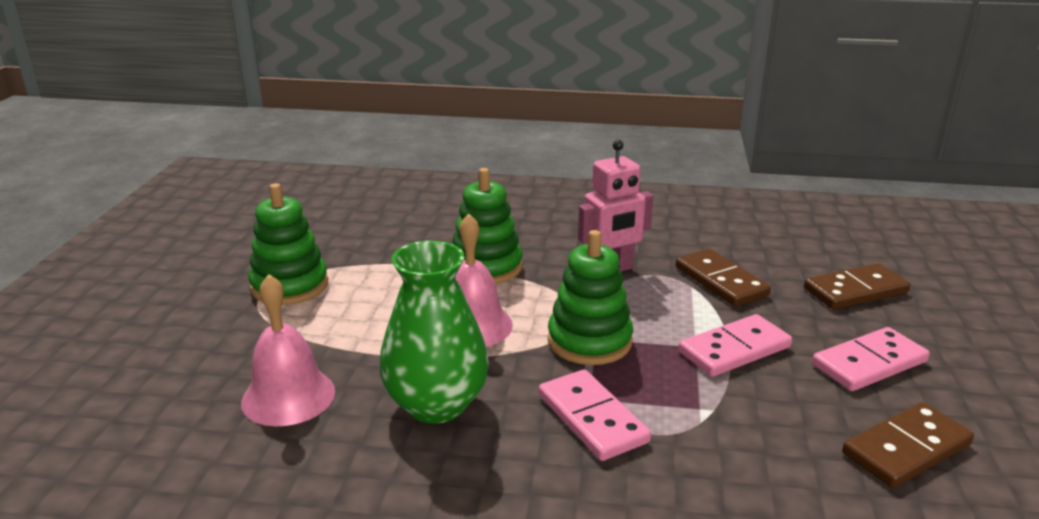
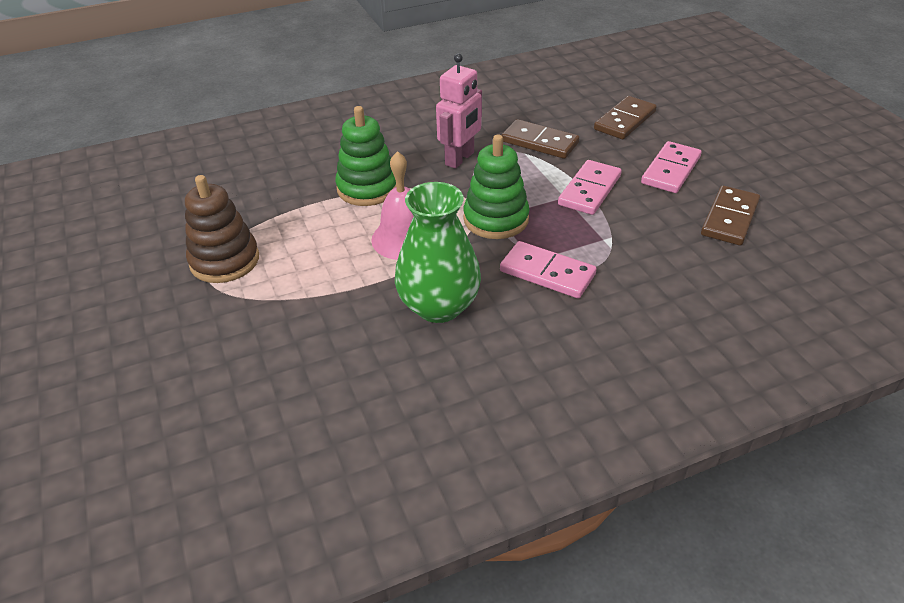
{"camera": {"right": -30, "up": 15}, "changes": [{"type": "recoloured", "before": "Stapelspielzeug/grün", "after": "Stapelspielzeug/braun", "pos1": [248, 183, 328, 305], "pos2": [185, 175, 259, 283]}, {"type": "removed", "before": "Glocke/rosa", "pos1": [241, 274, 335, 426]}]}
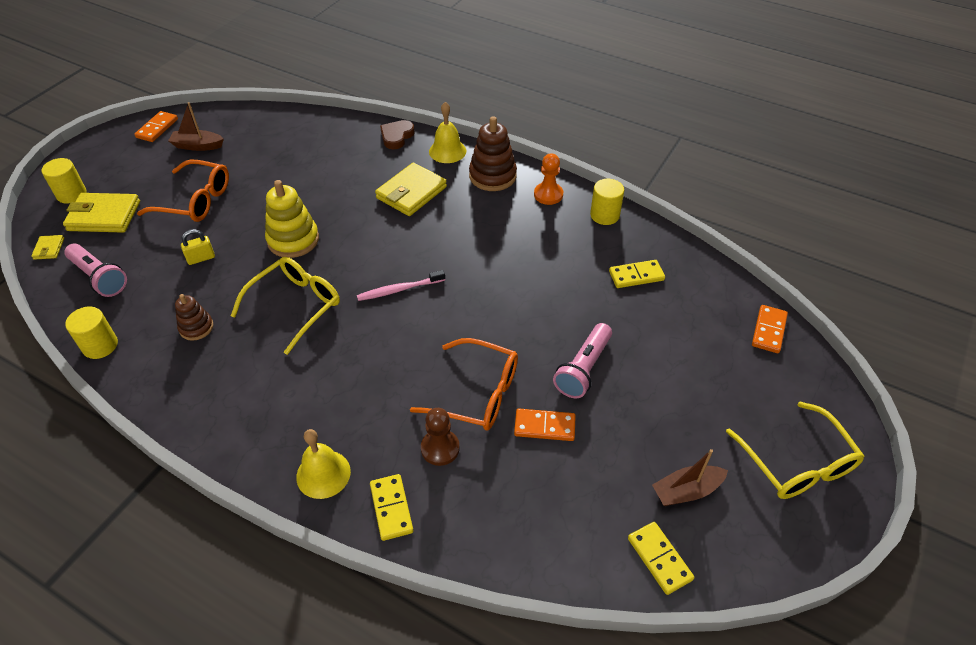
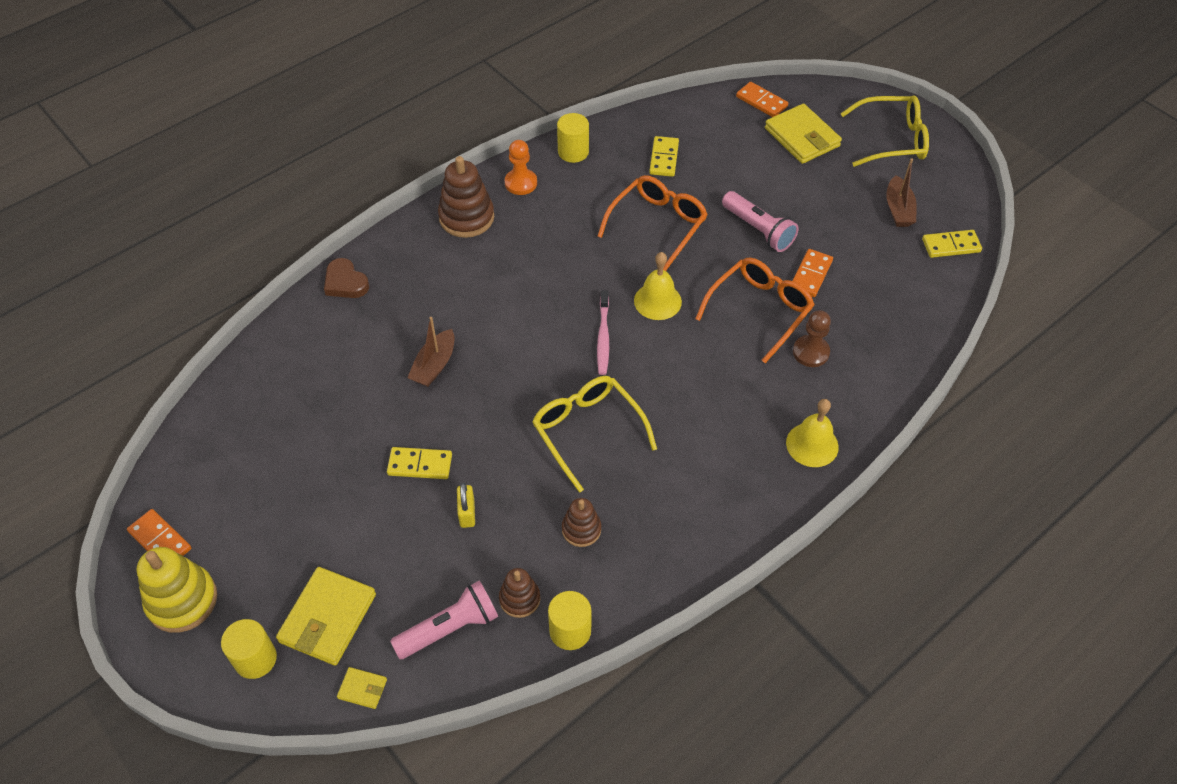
{"camera": {"right": -70, "up": 5}, "changes": [{"type": "moved", "before": "Boot/braun", "pos1": [168, 102, 224, 151], "pos2": [407, 317, 454, 387]}, {"type": "moved", "before": "Glocke/gelb", "pos1": [429, 102, 466, 163], "pos2": [634, 252, 682, 320]}, {"type": "moved", "before": "Brille/orange", "pos1": [137, 159, 229, 222], "pos2": [597, 175, 708, 271]}, {"type": "moved", "before": "Geldbörse/gelb", "pos1": [375, 163, 447, 216], "pos2": [765, 104, 842, 164]}, {"type": "moved", "before": "Stapelspielzeug/gelb", "pos1": [265, 180, 319, 258], "pos2": [137, 547, 217, 633]}, {"type": "moved", "before": "Dominostein/gelb", "pos1": [370, 474, 414, 541], "pos2": [387, 447, 452, 479]}, {"type": "added", "after": "Stapelspielzeug/braun", "pos2": [499, 568, 540, 618]}]}
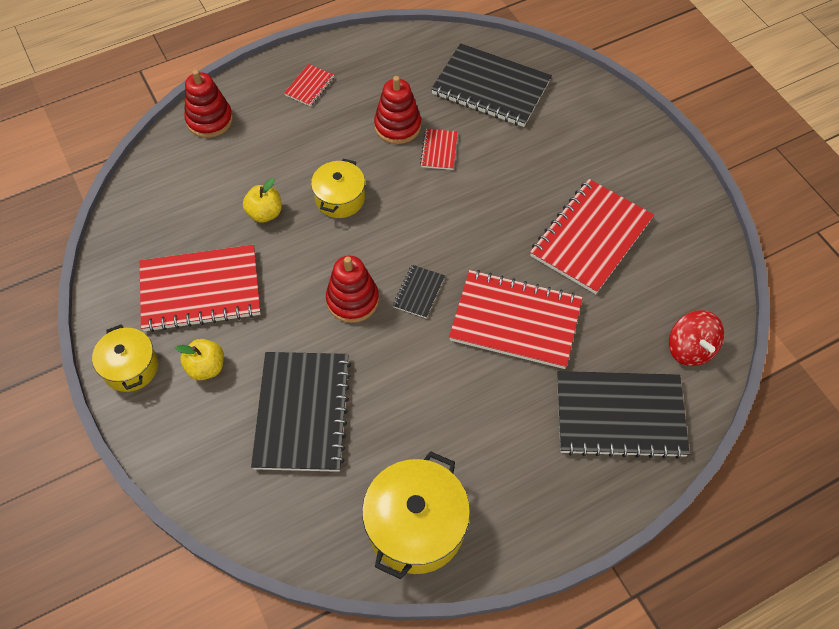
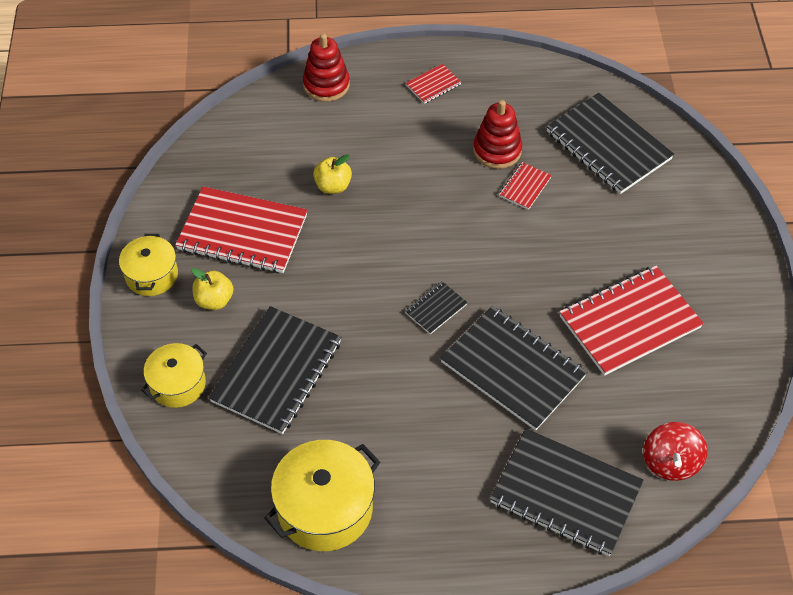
{"camera": {"right": 25, "up": -5}, "changes": [{"type": "moved", "before": "Kochtopf/gelb", "pos1": [311, 158, 365, 218], "pos2": [141, 343, 207, 408]}, {"type": "removed", "before": "Stapelspielzeug/rot", "pos1": [326, 256, 379, 323]}, {"type": "recoloured", "before": "Notizbuch/rot", "after": "Notizbuch/schwarz", "pos1": [449, 270, 583, 369], "pos2": [440, 306, 587, 431]}]}
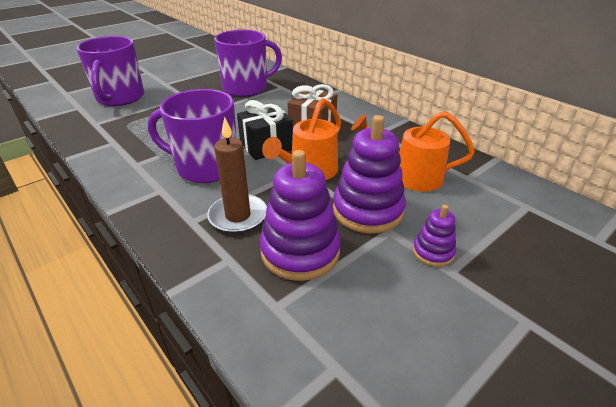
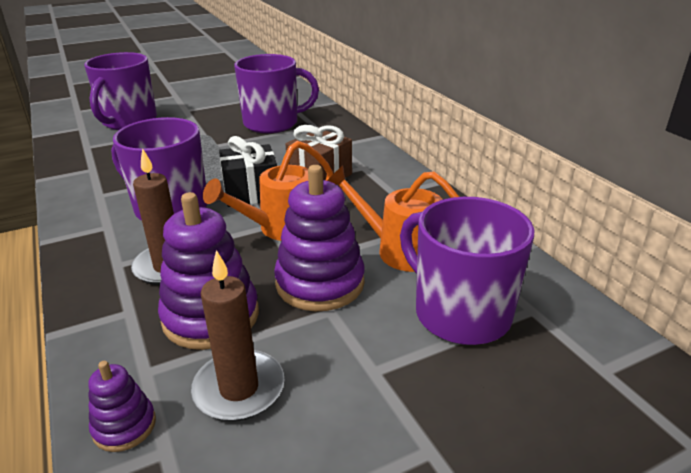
{"camera": {"right": 15, "up": -5}, "changes": [{"type": "moved", "before": "Stapelspielzeug/lila", "pos1": [413, 205, 456, 267], "pos2": [88, 361, 156, 452]}, {"type": "added", "after": "Tasse/lila", "pos2": [400, 197, 534, 345]}, {"type": "added", "after": "Kerze/braun", "pos2": [191, 250, 284, 421]}]}
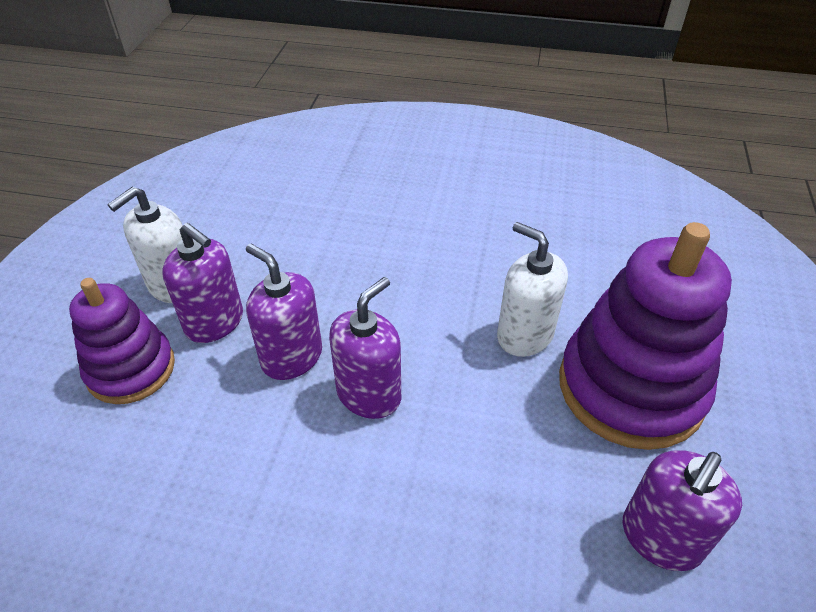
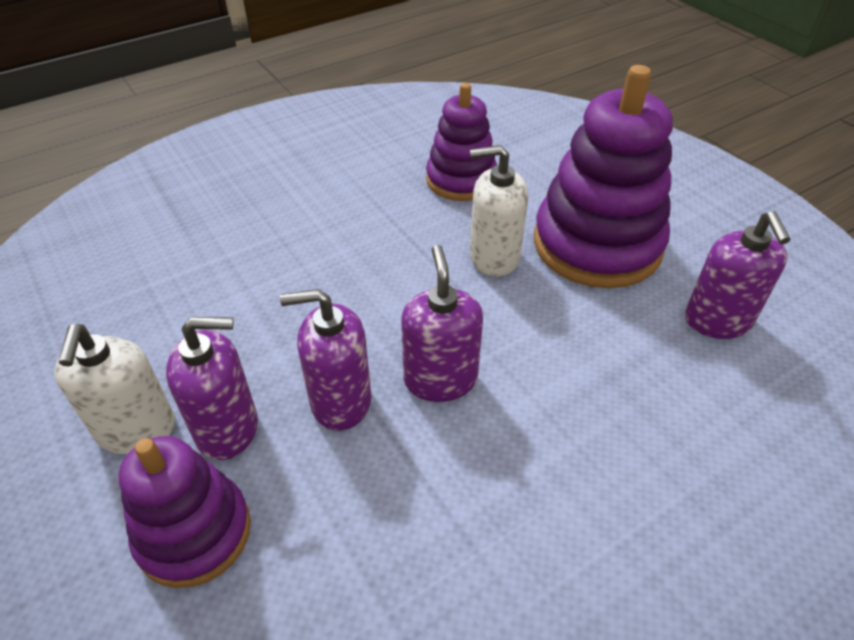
{"camera": {"right": -45, "up": 0}, "changes": [{"type": "added", "after": "Stapelspielzeug/lila", "pos2": [426, 83, 497, 201]}]}
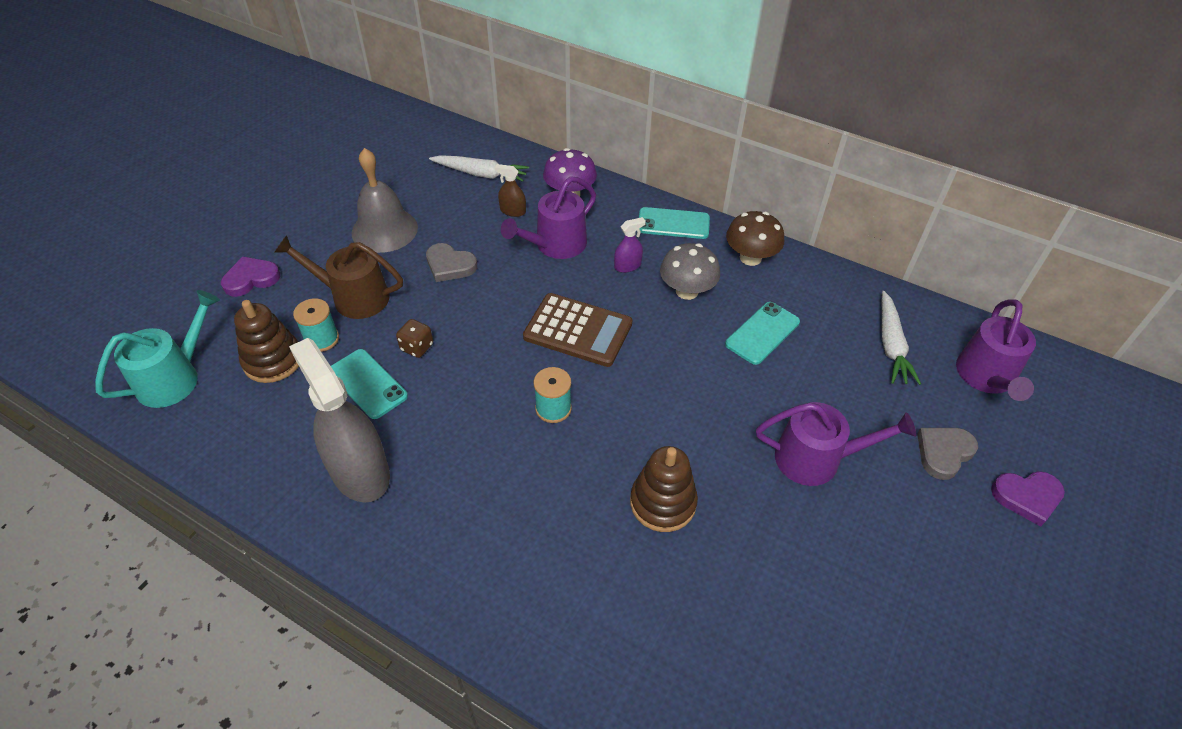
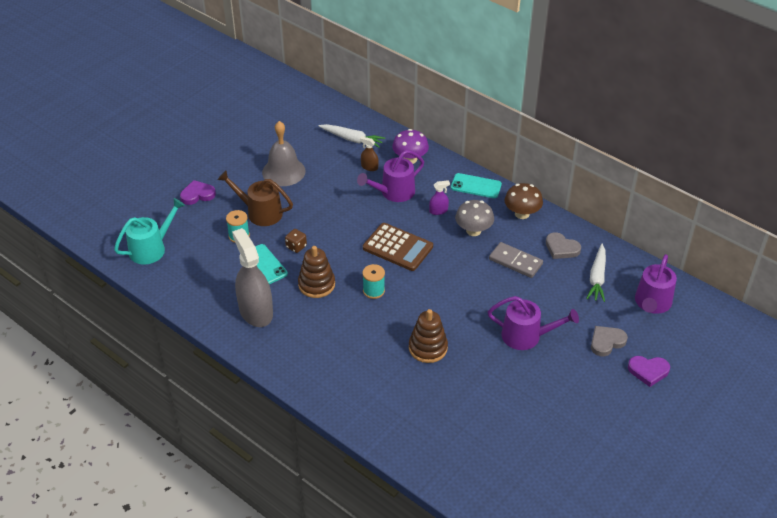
{"camera": {"right": 10, "up": -5}, "changes": [{"type": "moved", "before": "Herz/grau", "pos1": [426, 243, 477, 282], "pos2": [546, 232, 581, 259]}, {"type": "moved", "before": "Stapelspielzeug/braun", "pos1": [234, 300, 299, 383], "pos2": [298, 246, 335, 298]}, {"type": "replaced", "before": "Handy/türkis", "after": "Dominostein/grau", "pos1": [725, 302, 800, 365], "pos2": [489, 242, 543, 278]}]}
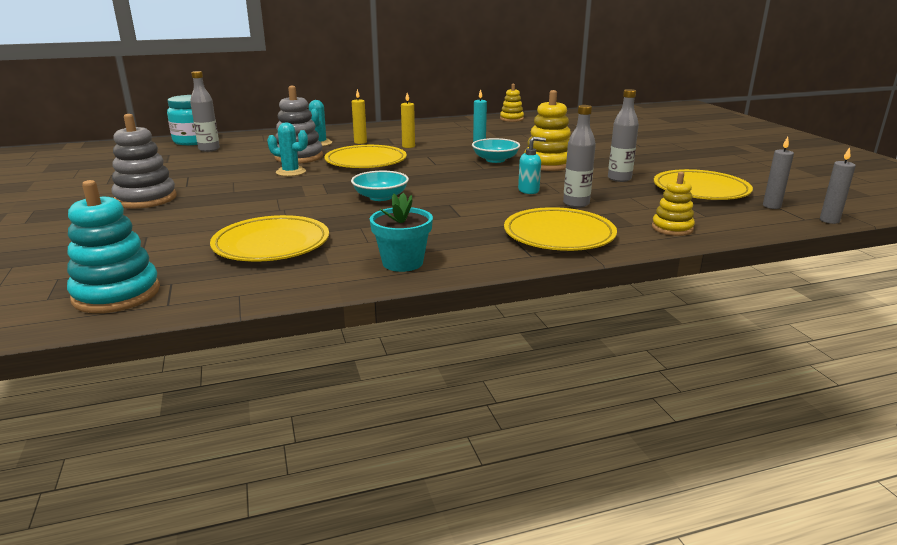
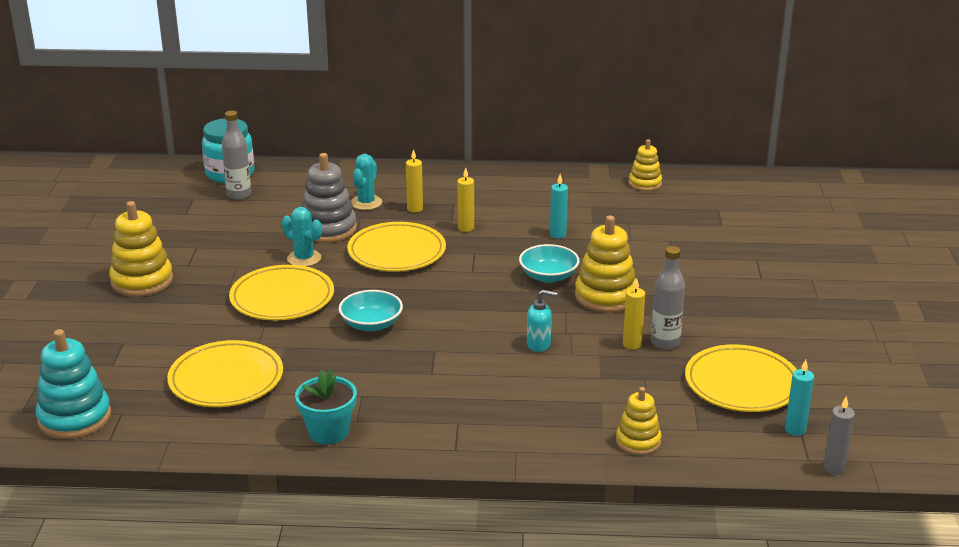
{"camera": {"right": 20, "up": 5}, "changes": [{"type": "removed", "before": "Flasche/grau", "pos1": [563, 105, 596, 208]}, {"type": "recoloured", "before": "Stapelspielzeug/grau", "after": "Stapelspielzeug/gelb", "pos1": [111, 114, 176, 209], "pos2": [109, 201, 173, 297]}, {"type": "recoloured", "before": "Kerze/grau", "after": "Kerze/türkis", "pos1": [763, 137, 794, 209], "pos2": [785, 360, 814, 436]}, {"type": "moved", "before": "Teller/gelb", "pos1": [504, 207, 617, 251], "pos2": [229, 265, 334, 321]}, {"type": "added", "after": "Kerze/gelb", "pos2": [623, 278, 645, 349]}]}
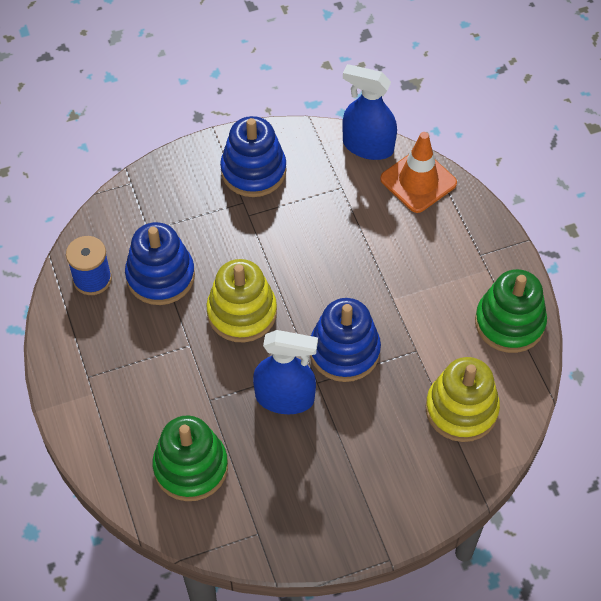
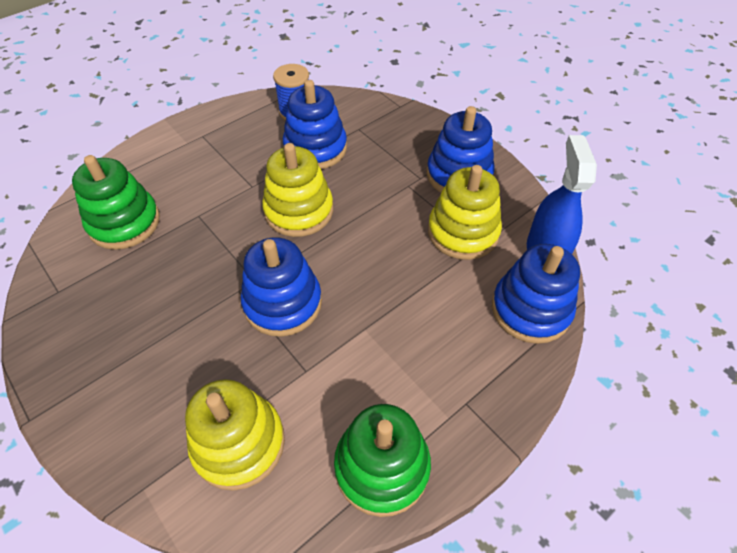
{"camera": {"right": 70, "up": -5}, "changes": [{"type": "replaced", "before": "Leitkegel/orange", "after": "Stapelspielzeug/blau", "pos1": [380, 132, 457, 213], "pos2": [492, 244, 580, 344]}, {"type": "removed", "before": "Sprühflasche/blau", "pos1": [253, 330, 318, 414]}, {"type": "added", "after": "Stapelspielzeug/gelb", "pos2": [428, 165, 502, 260]}]}
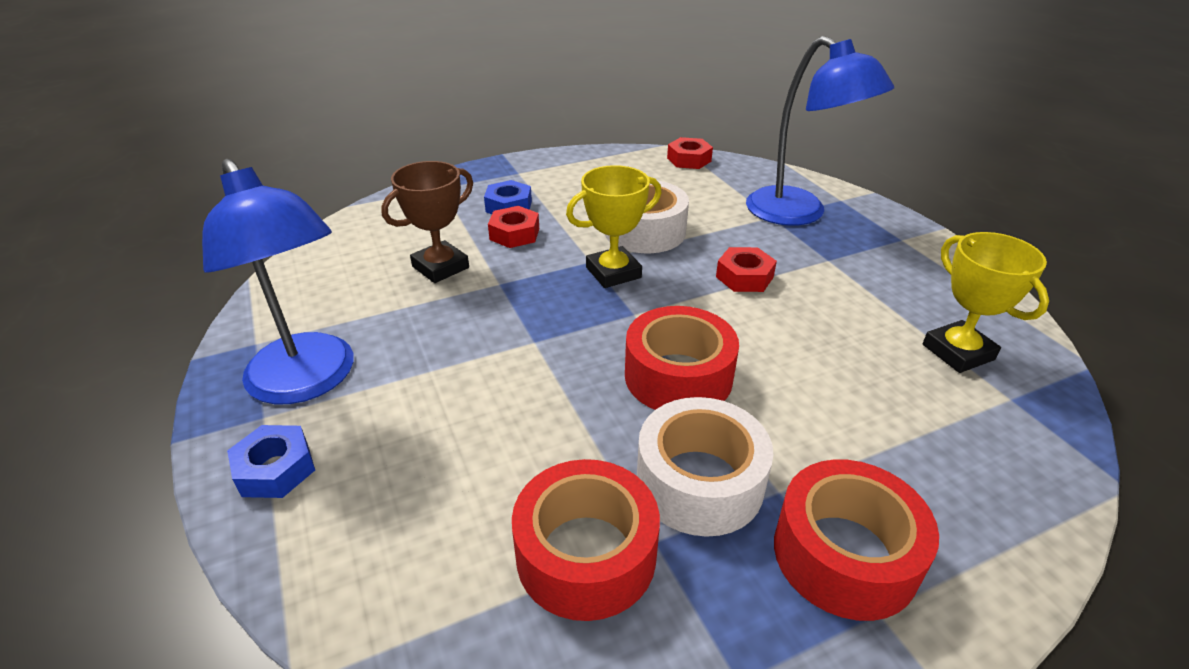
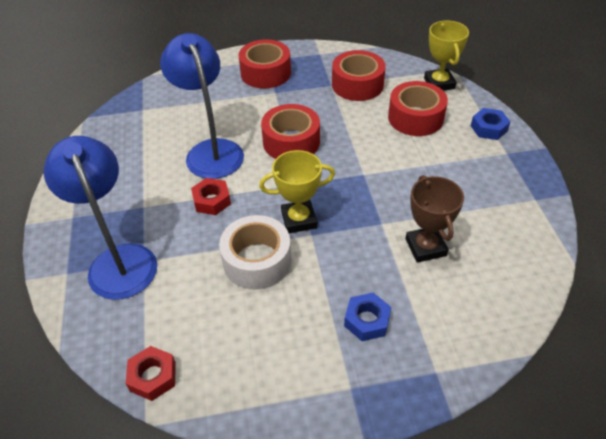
{"camera": {"right": -165, "up": 10}, "changes": [{"type": "moved", "before": "Lampe/blau", "pos1": [202, 159, 354, 404], "pos2": [160, 33, 244, 179]}, {"type": "turned", "before": "Pokal/braun", "pos1": [381, 161, 473, 283], "pos2": [405, 175, 464, 263], "turn": -75}, {"type": "removed", "before": "Sechskantmutter/rot", "pos1": [488, 206, 539, 248]}, {"type": "moved", "before": "Pokal/gelb", "pos1": [923, 232, 1049, 373], "pos2": [424, 20, 469, 91]}, {"type": "removed", "before": "Klebeband/weiß", "pos1": [637, 397, 774, 537]}, {"type": "added", "after": "Klebeband/rot", "pos2": [388, 81, 448, 136]}]}
